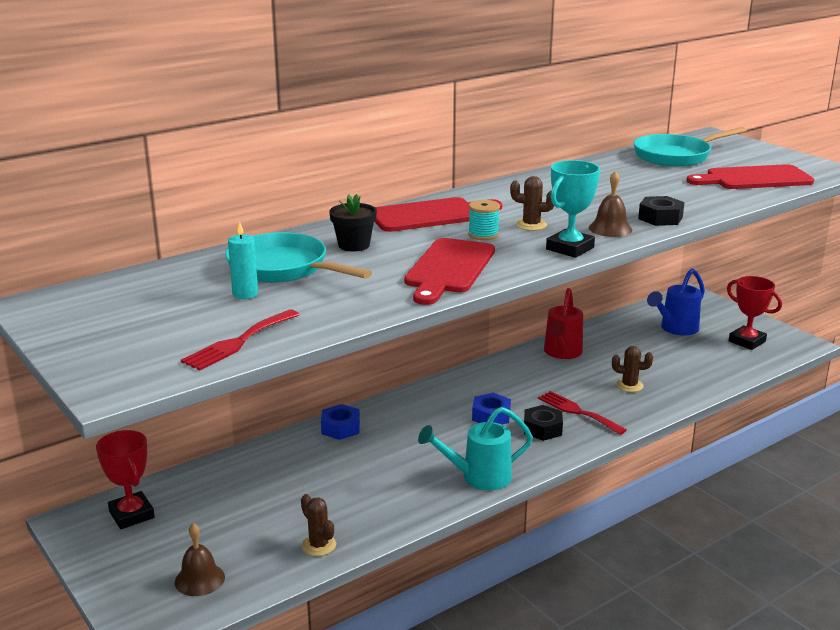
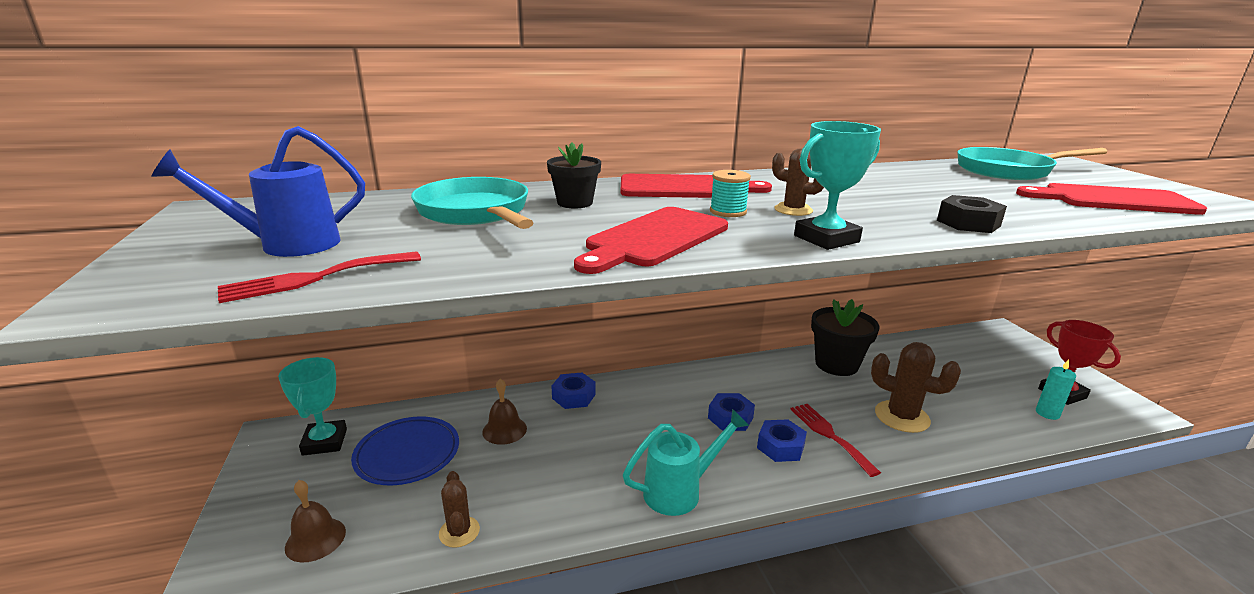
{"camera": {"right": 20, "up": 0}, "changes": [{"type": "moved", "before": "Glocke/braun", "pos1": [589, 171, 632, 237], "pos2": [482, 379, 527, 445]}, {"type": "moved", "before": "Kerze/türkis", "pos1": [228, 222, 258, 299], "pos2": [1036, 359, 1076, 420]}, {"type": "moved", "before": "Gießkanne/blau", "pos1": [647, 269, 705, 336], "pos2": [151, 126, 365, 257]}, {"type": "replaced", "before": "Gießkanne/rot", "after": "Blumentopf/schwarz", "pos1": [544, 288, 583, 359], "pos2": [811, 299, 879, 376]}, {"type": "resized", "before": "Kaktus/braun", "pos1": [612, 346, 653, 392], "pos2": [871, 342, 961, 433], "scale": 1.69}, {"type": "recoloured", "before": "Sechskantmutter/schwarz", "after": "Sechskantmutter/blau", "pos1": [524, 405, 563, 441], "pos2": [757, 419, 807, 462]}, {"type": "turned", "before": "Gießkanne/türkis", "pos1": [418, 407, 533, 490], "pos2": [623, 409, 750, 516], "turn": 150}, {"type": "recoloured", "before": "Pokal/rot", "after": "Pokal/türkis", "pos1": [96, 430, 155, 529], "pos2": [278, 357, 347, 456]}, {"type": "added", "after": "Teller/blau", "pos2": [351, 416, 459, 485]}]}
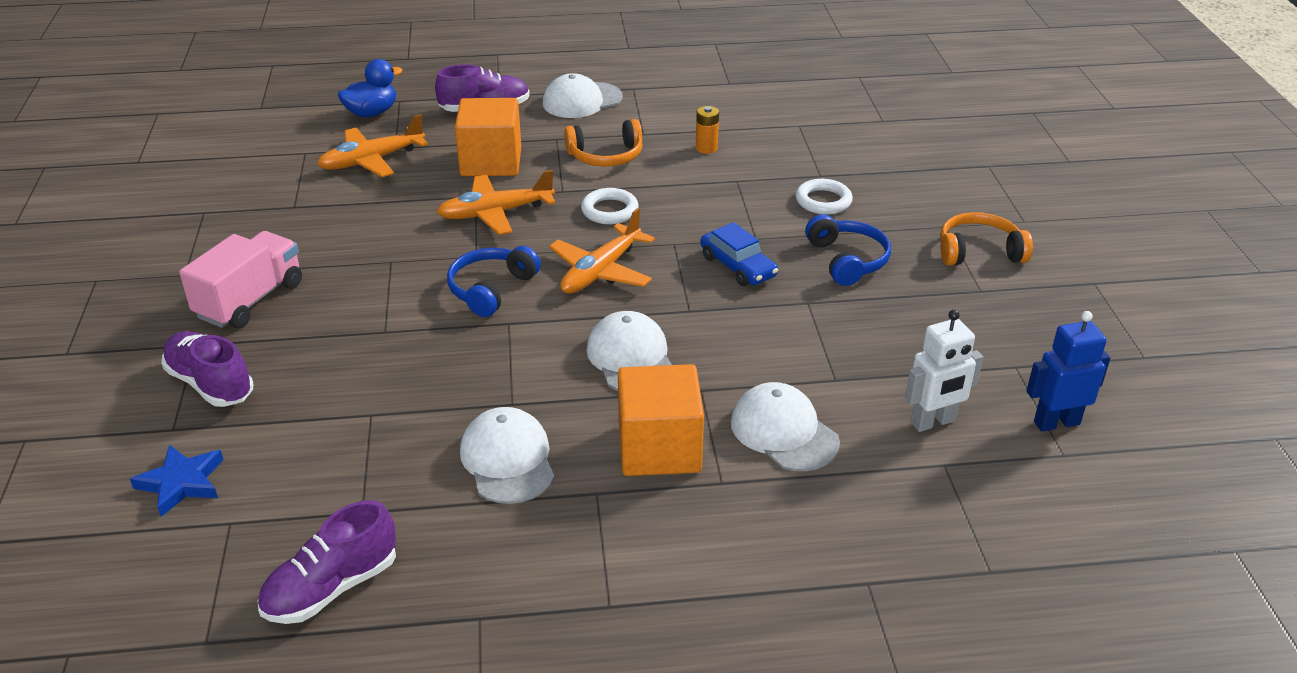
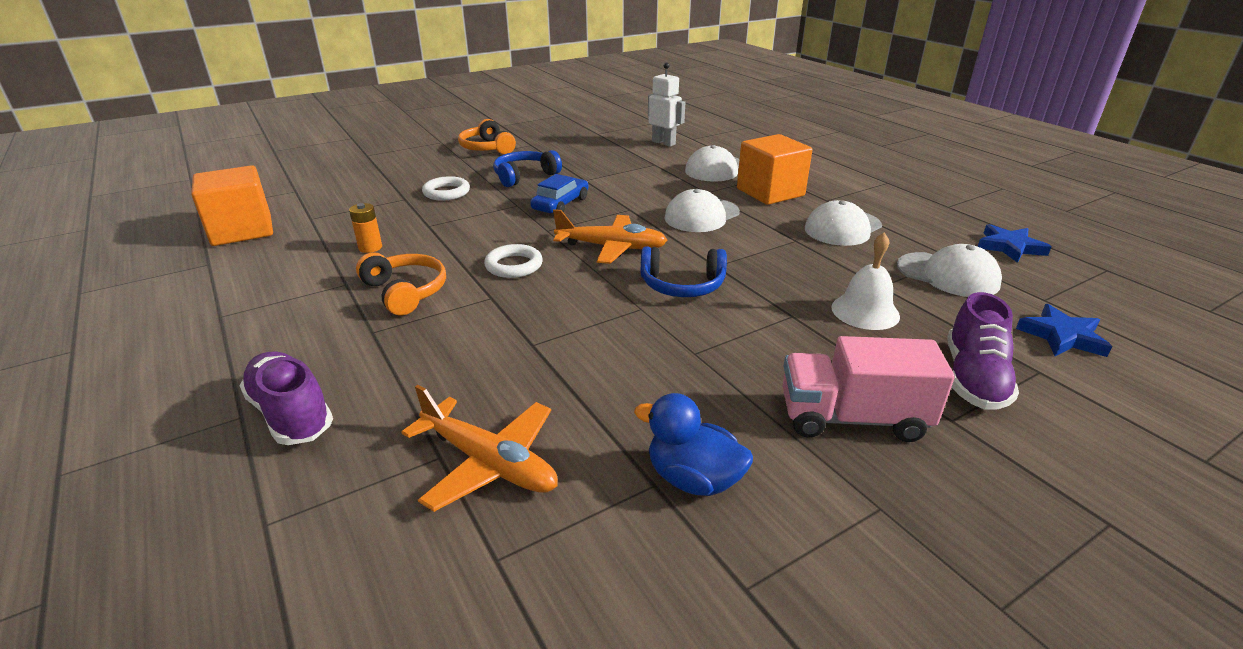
{"camera": {"right": -115, "up": -5}, "changes": [{"type": "moved", "before": "Ente/blau", "pos1": [337, 59, 403, 117], "pos2": [634, 393, 753, 496]}, {"type": "moved", "before": "Kappe/weiß", "pos1": [543, 73, 623, 118], "pos2": [897, 244, 1002, 297]}, {"type": "moved", "before": "Kubus/orange", "pos1": [455, 98, 521, 176], "pos2": [191, 165, 273, 246]}, {"type": "removed", "before": "Flugzeug/orange", "pos1": [437, 170, 556, 235]}, {"type": "removed", "before": "Roboter/blau", "pos1": [1026, 311, 1111, 432]}, {"type": "replaced", "before": "Schuh/lila", "after": "Stern/blau", "pos1": [257, 500, 396, 624], "pos2": [978, 224, 1051, 263]}, {"type": "added", "after": "Glocke/weiß", "pos2": [831, 232, 900, 330]}]}
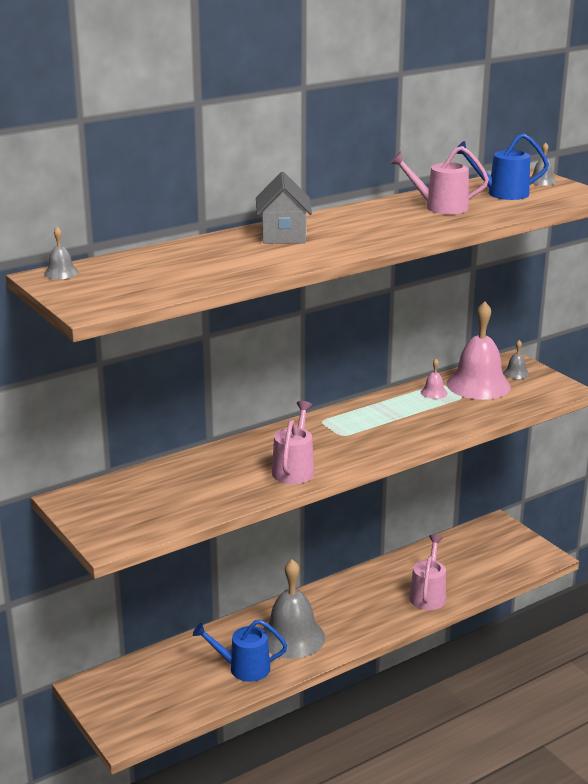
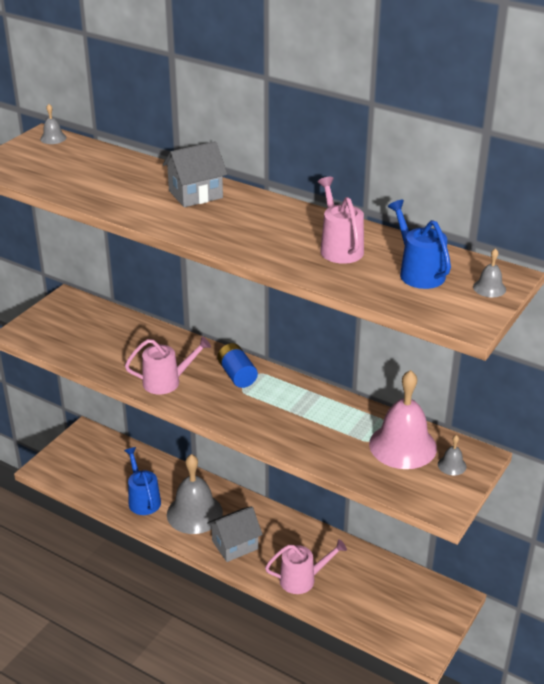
{"camera": {"right": 65, "up": 10}, "changes": [{"type": "removed", "before": "Glocke/rosa", "pos1": [421, 359, 447, 399]}, {"type": "added", "after": "Batterie/blau", "pos2": [217, 343, 258, 388]}, {"type": "added", "after": "Haus/grau", "pos2": [207, 506, 263, 562]}]}
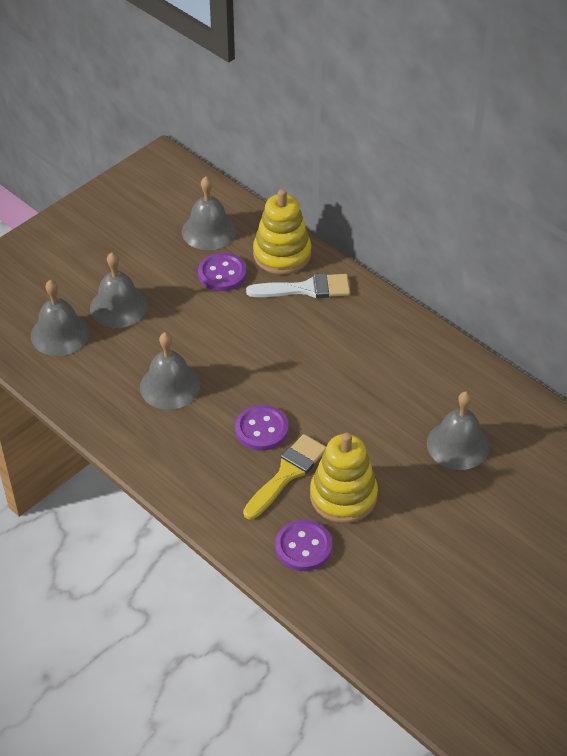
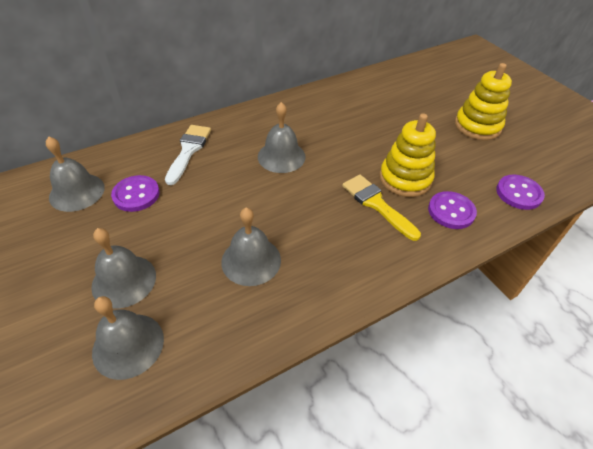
{"camera": {"right": -75, "up": 0}, "changes": [{"type": "moved", "before": "Stapelspielzeug/gelb", "pos1": [253, 189, 311, 275], "pos2": [455, 63, 512, 140]}, {"type": "moved", "before": "Glocke/grau", "pos1": [427, 392, 489, 470], "pos2": [258, 102, 306, 173]}, {"type": "moved", "before": "Knopf/lila", "pos1": [235, 405, 288, 451], "pos2": [496, 175, 545, 210]}]}
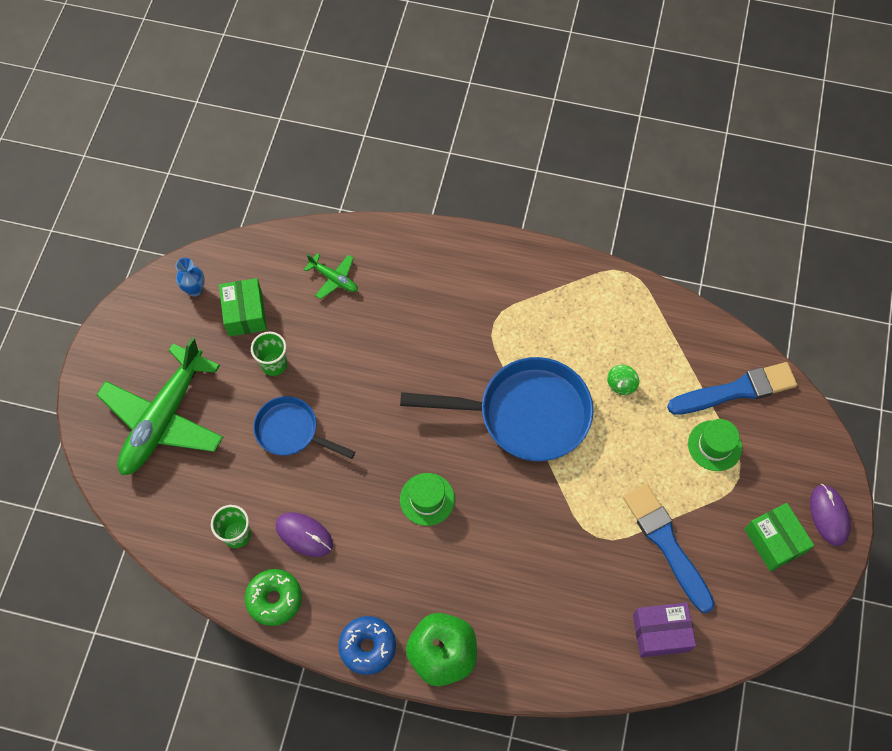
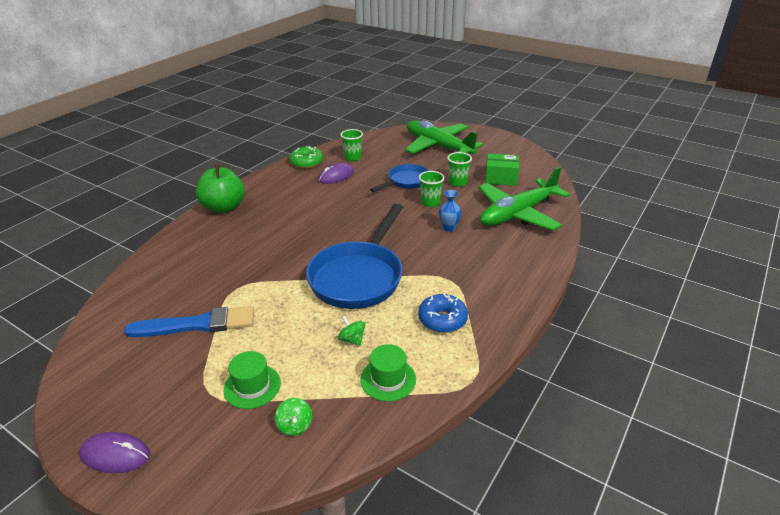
{"camera": {"right": 110, "up": -30}, "changes": [{"type": "resized", "before": "Flugzeug/grün", "pos1": [304, 253, 358, 299], "pos2": [478, 166, 570, 231], "scale": 2.3}, {"type": "moved", "before": "Vase/blau", "pos1": [176, 258, 205, 297], "pos2": [439, 190, 461, 232]}, {"type": "replaced", "before": "Pinsel/blau", "after": "Kreisel/grün", "pos1": [667, 362, 797, 415], "pos2": [275, 398, 312, 436]}, {"type": "moved", "before": "Hut/grün", "pos1": [400, 473, 455, 526], "pos2": [361, 344, 416, 401]}, {"type": "removed", "before": "Schachtel/grün", "pos1": [744, 503, 814, 571]}, {"type": "removed", "before": "Schachtel/lila", "pos1": [633, 603, 696, 657]}, {"type": "moved", "before": "Donut/blau", "pos1": [338, 616, 396, 675], "pos2": [418, 294, 468, 333]}, {"type": "added", "after": "Becher/grün", "pos2": [419, 171, 445, 207]}]}
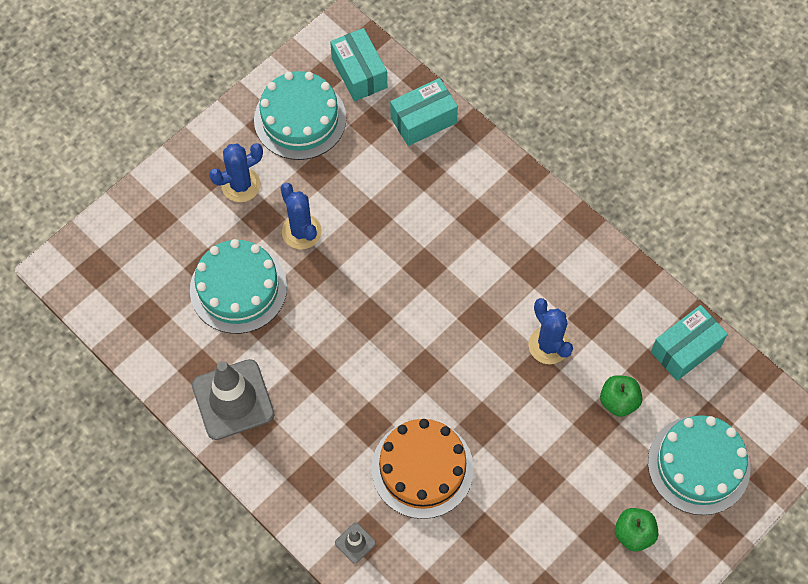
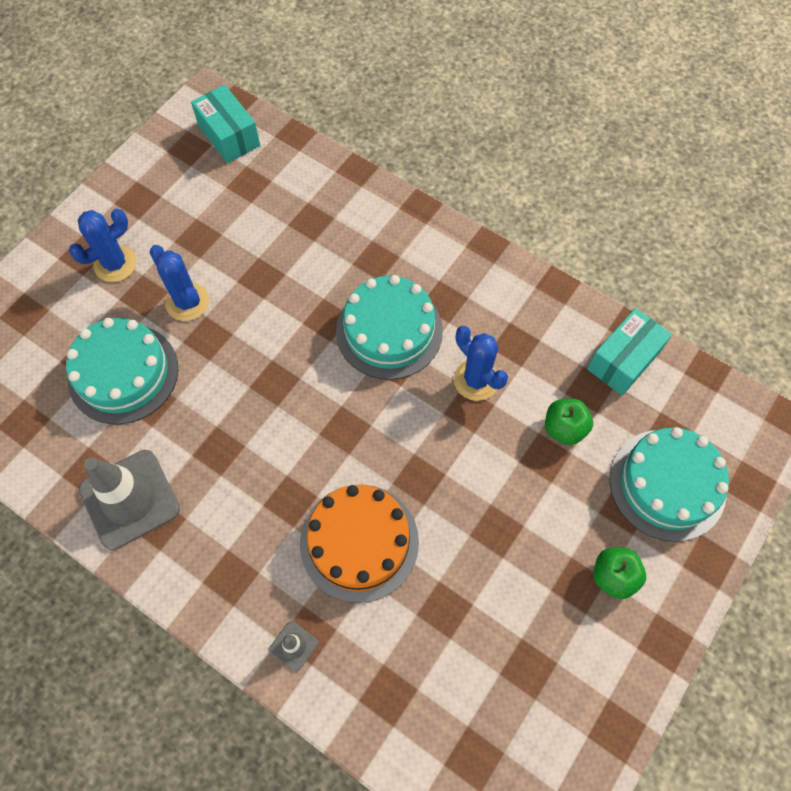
{"camera": {"right": -10, "up": 0}, "changes": [{"type": "moved", "before": "Kuchen/türkis", "pos1": [254, 71, 346, 160], "pos2": [336, 275, 443, 380]}, {"type": "removed", "before": "Schachtel/türkis", "pos1": [390, 78, 458, 146]}]}
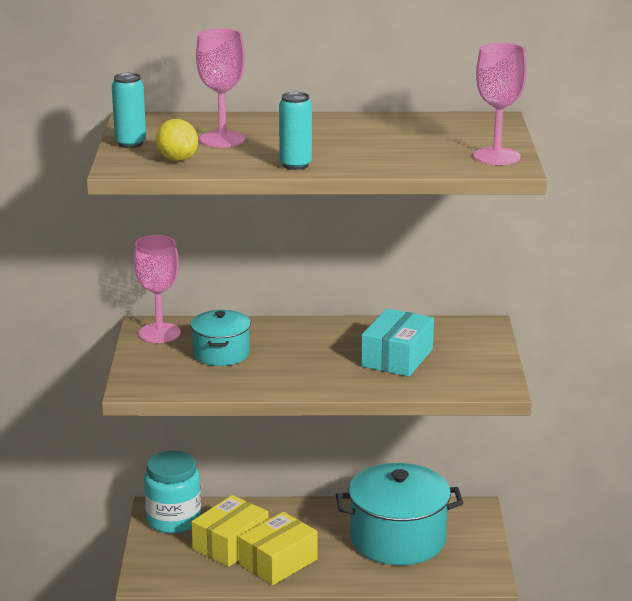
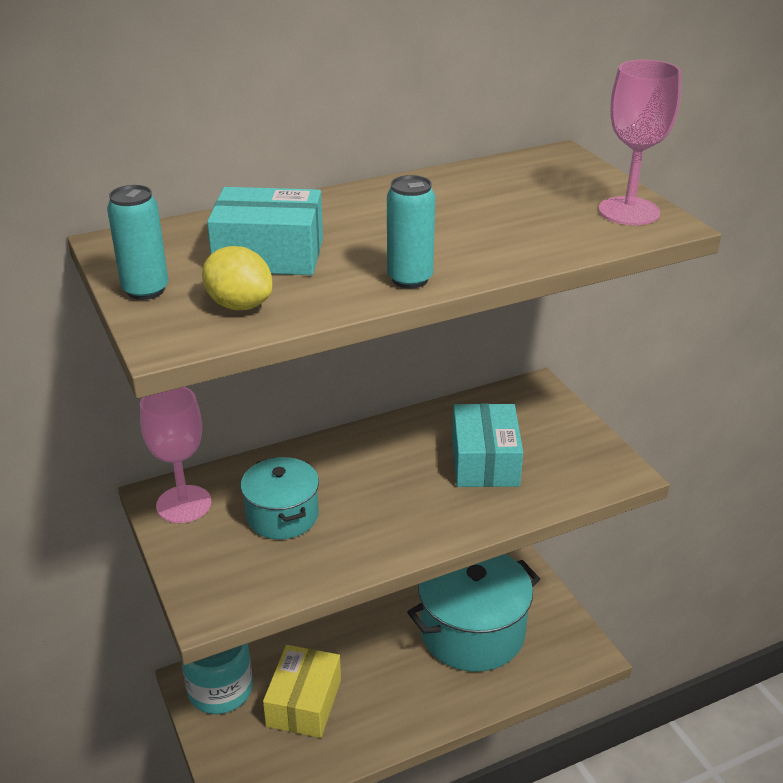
{"camera": {"right": -25, "up": 10}, "changes": [{"type": "replaced", "before": "Kelch/rosa", "after": "Schachtel/türkis", "pos1": [196, 29, 246, 148], "pos2": [207, 187, 323, 275]}, {"type": "removed", "before": "Schachtel/gelb", "pos1": [238, 512, 318, 585]}]}
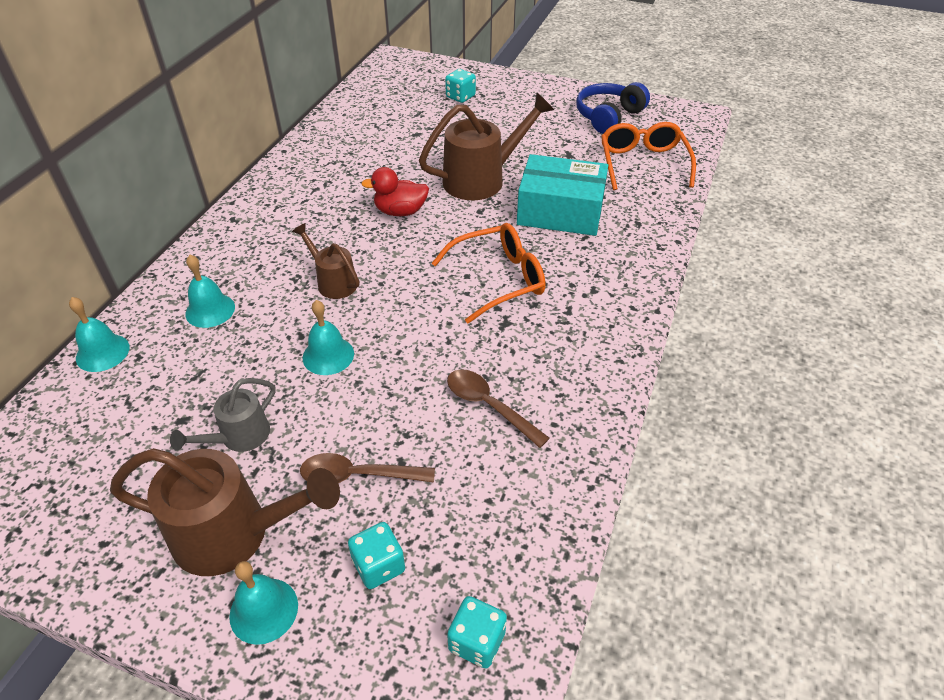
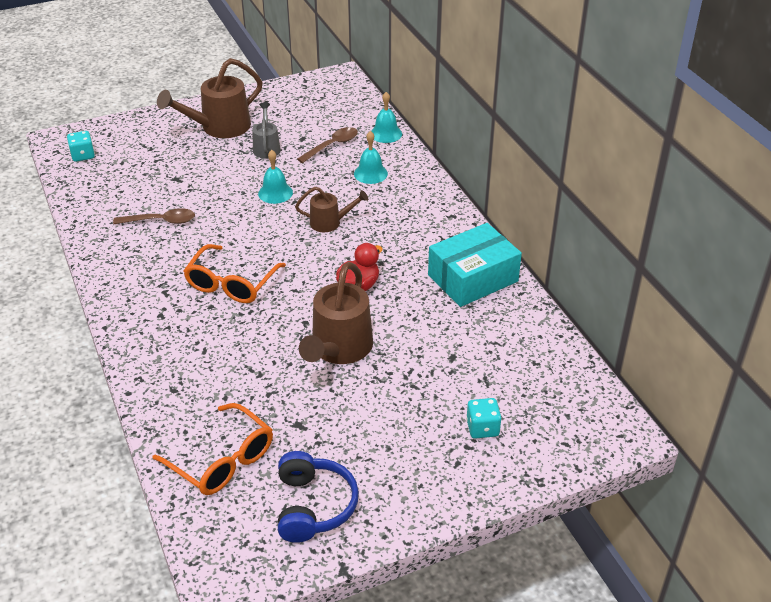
{"camera": {"right": 135, "up": -5}, "changes": [{"type": "moved", "before": "Schachtel/türkis", "pos1": [517, 154, 608, 236], "pos2": [428, 223, 522, 307]}, {"type": "moved", "before": "Löffel/braun", "pos1": [300, 453, 435, 483], "pos2": [297, 127, 358, 163]}, {"type": "removed", "before": "Spielwürfel/türkis", "pos1": [348, 522, 405, 589]}, {"type": "removed", "before": "Glocke/türkis", "pos1": [229, 561, 298, 645]}]}
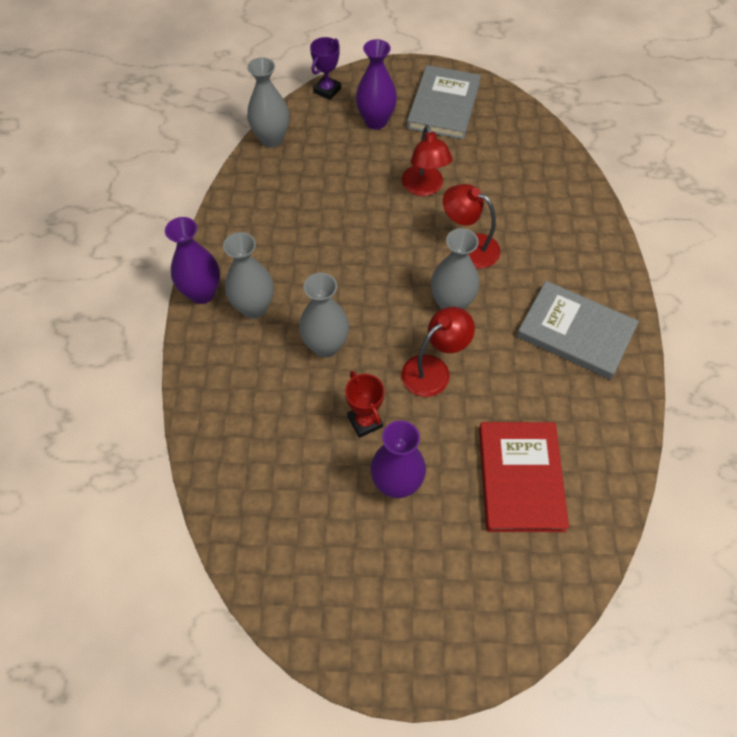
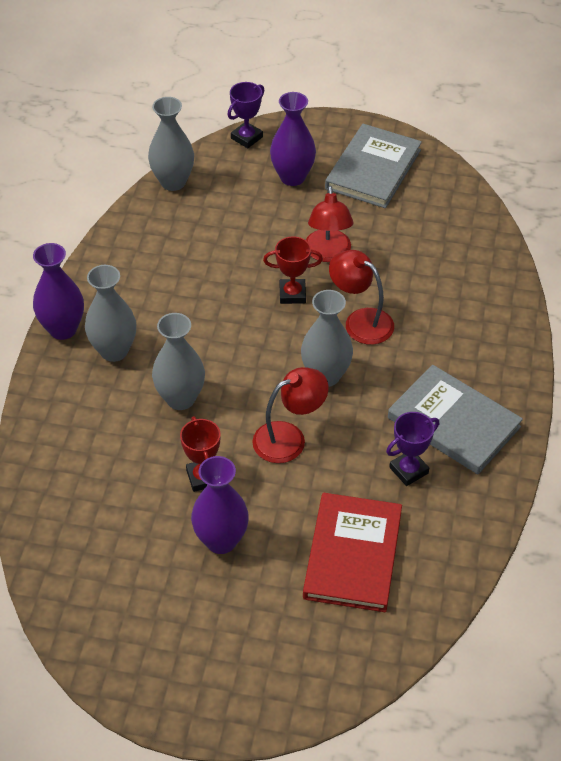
{"camera": {"right": 10, "up": -10}, "changes": [{"type": "added", "after": "Pokal/rot", "pos2": [263, 236, 323, 304]}, {"type": "added", "after": "Pokal/lila", "pos2": [386, 412, 439, 486]}]}
